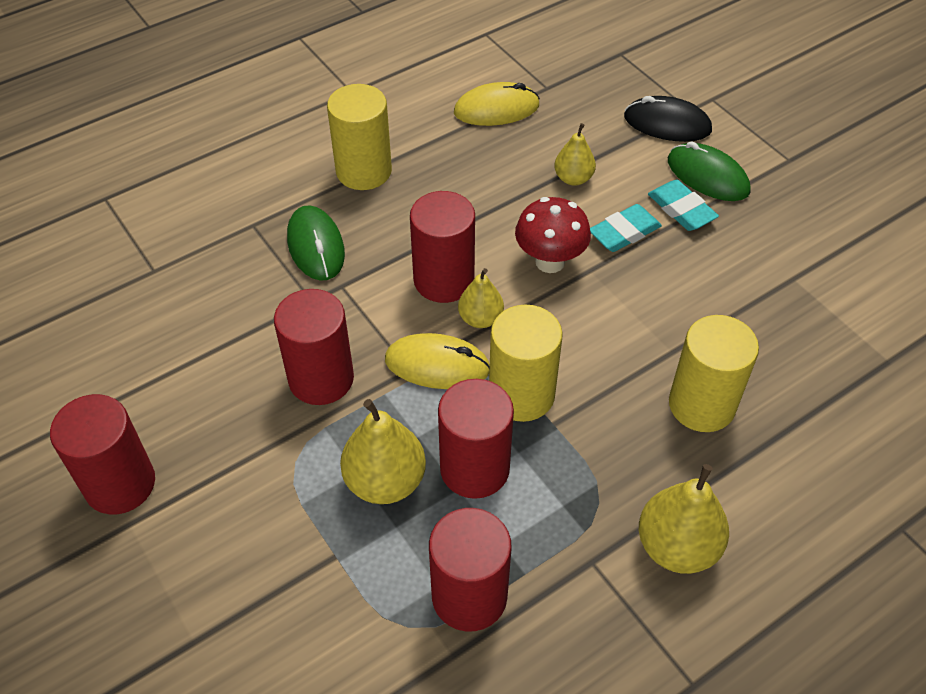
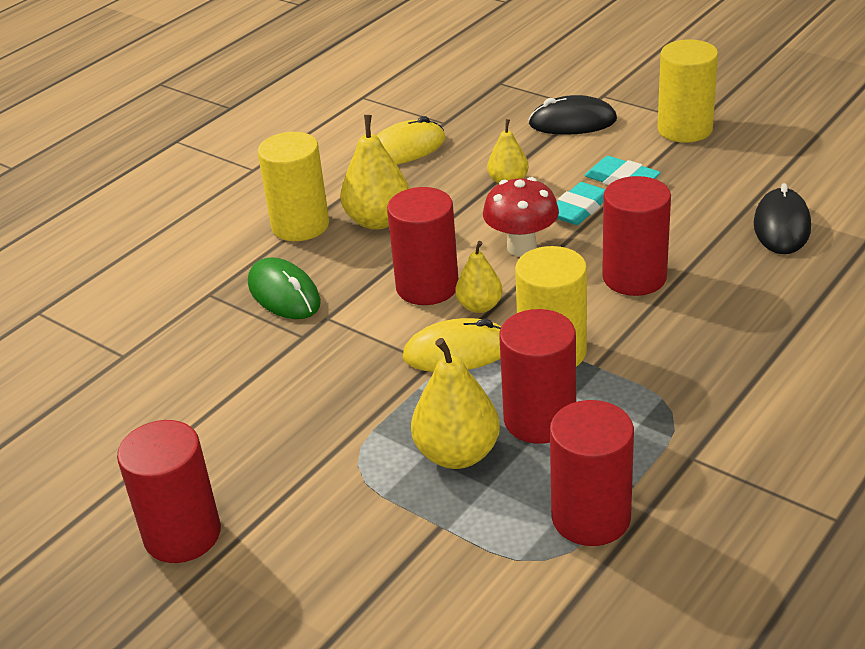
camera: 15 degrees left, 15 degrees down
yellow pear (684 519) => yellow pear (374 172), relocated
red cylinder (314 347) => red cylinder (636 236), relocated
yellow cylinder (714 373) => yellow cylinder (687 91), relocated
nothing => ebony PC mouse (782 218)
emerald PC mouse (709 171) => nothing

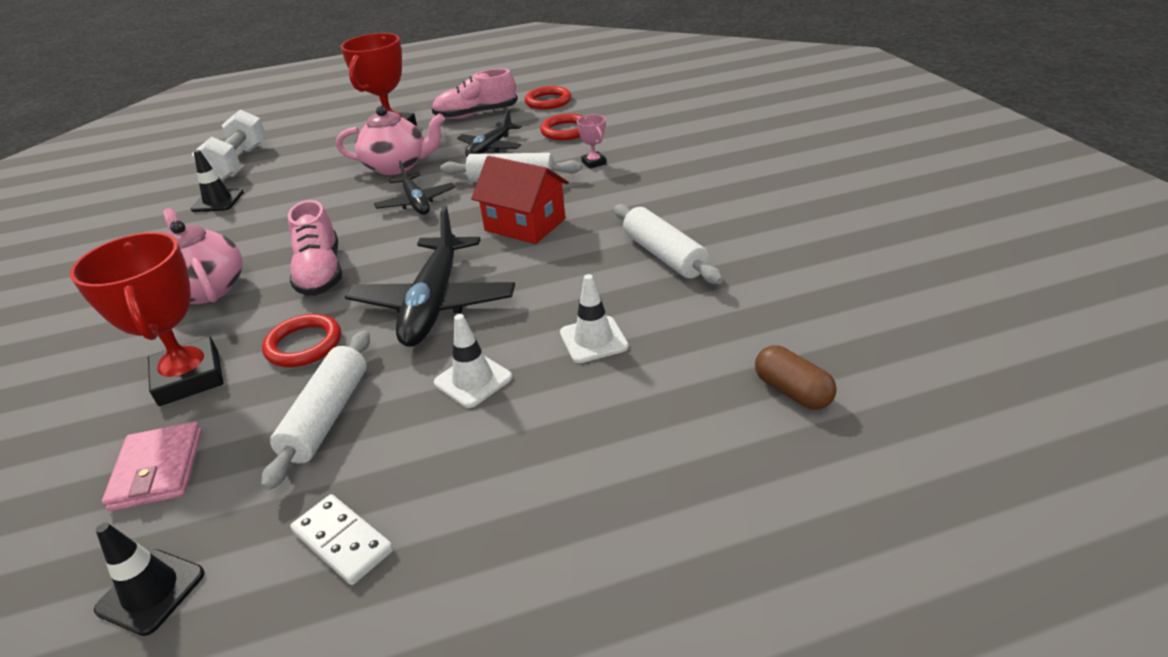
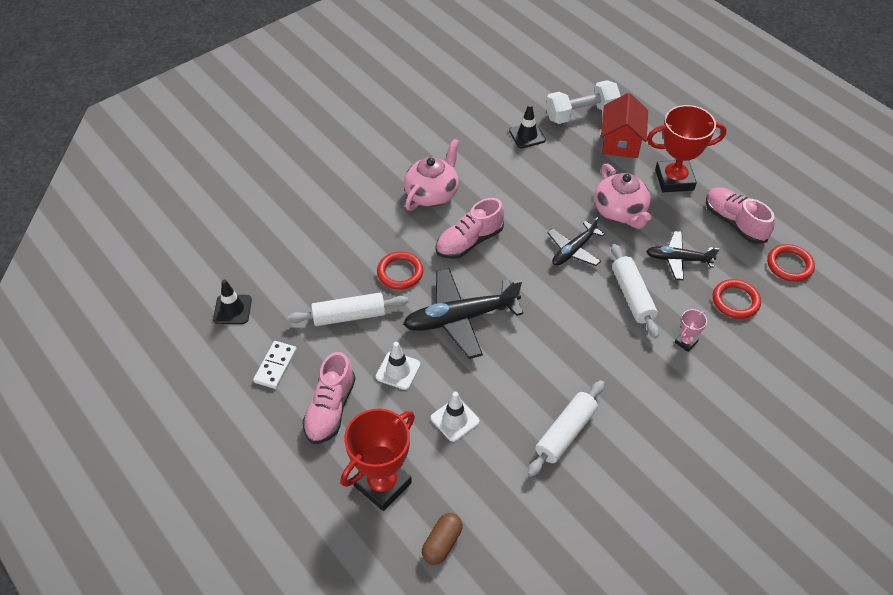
camera: 65 degrees right, 15 degrees up
nothing => pink shoe (328 398)
red trophy (146 319) => red trophy (378 459), relocated
red cottage (520 200) => red cottage (624 125), relocated
pink card wallet (152 466) => nothing

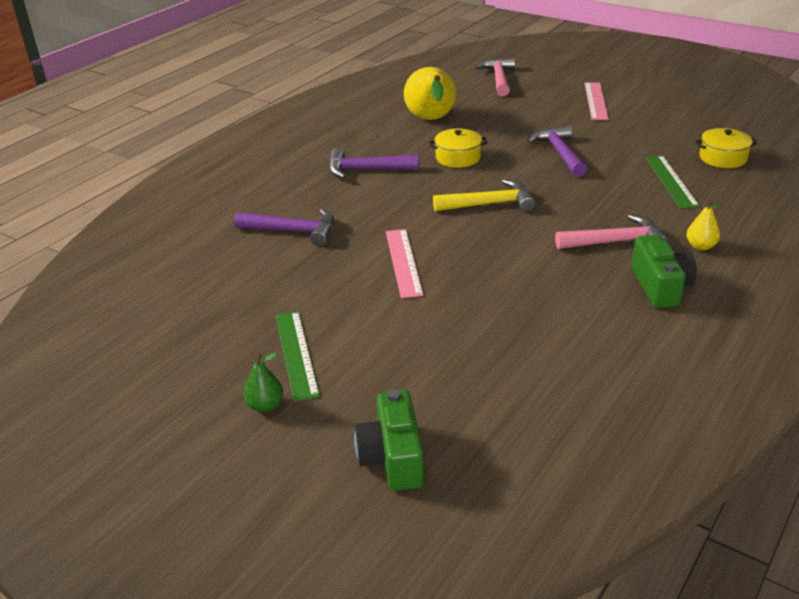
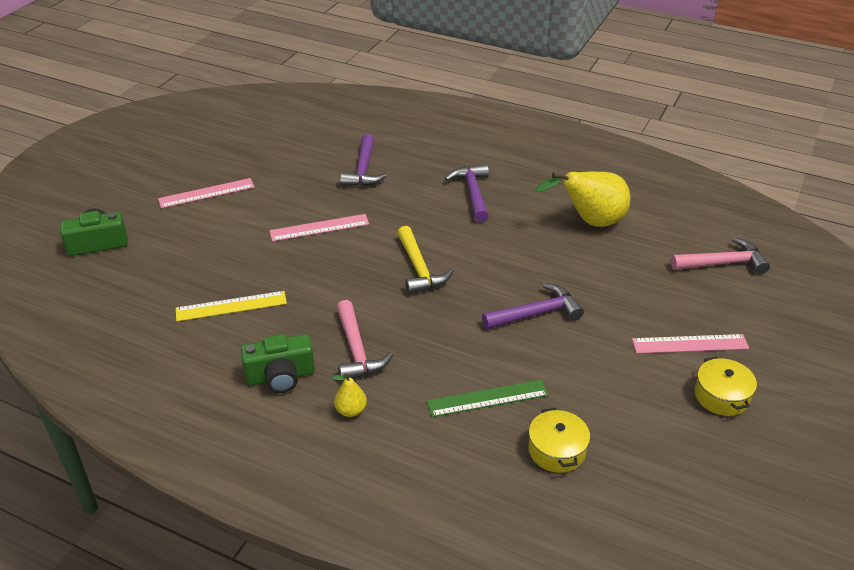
camera: 80 degrees right, 5 degrees up
emerald measuring stick (297 356) => pink measuring stick (206 193)
nothing => yellow measuring stick (231 306)
yellow cooking pot (458 148) => yellow cooking pot (726 386), relocated
emerald pear (263 382) => nothing

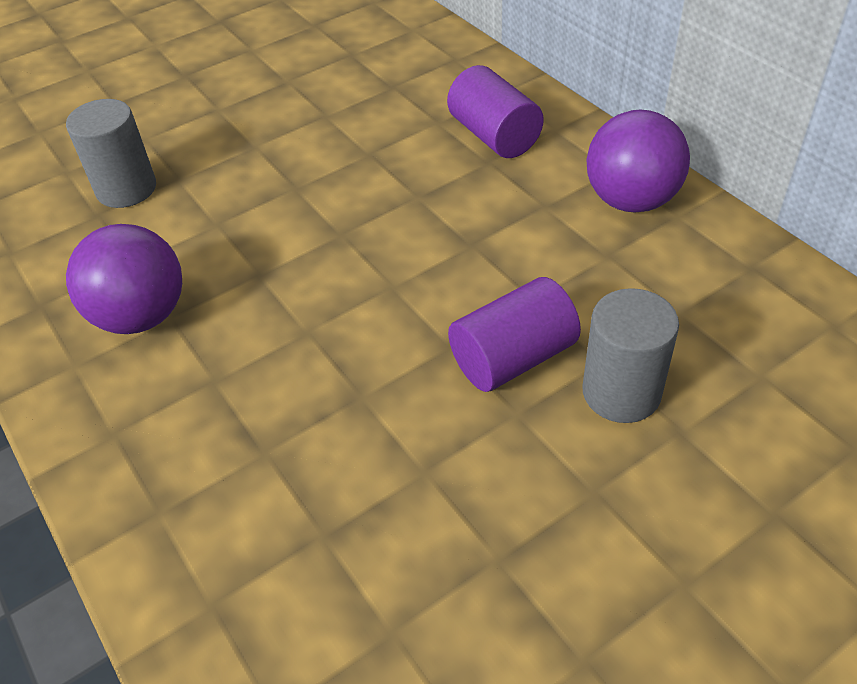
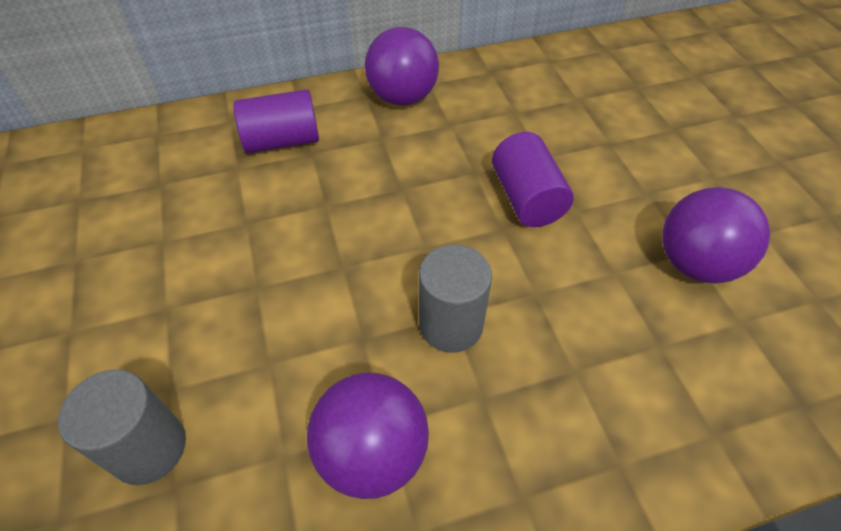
camera: 75 degrees left, 5 degrees up
gray cylinder (631 355) => gray cylinder (455 299), relocated
nothing => violet play ball (716 235)

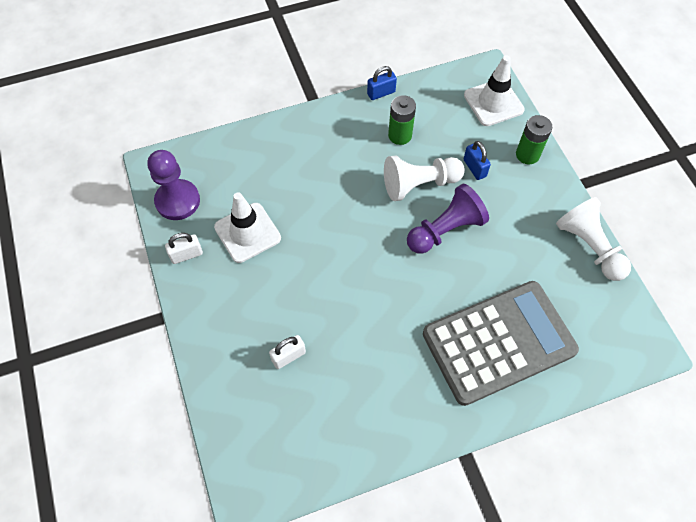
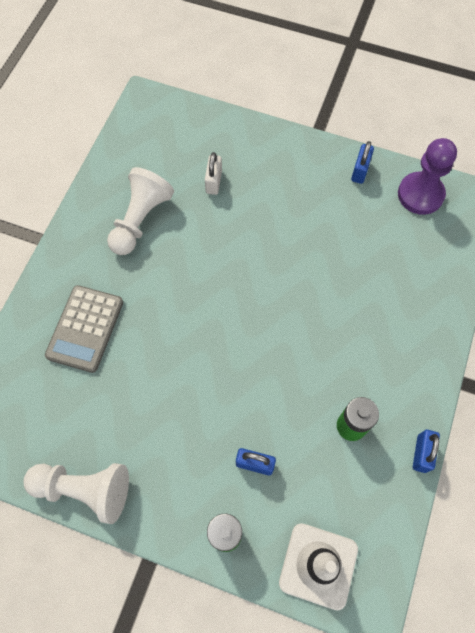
camera: 130 degrees right, 5 degrees up
gray calculator (501 343) => gray calculator (84 329), x0.60
snow-white game pawn (424 178) => snow-white game pawn (140 211), relocated
snow-white lock (184 248) => blue lock (362 162)
snow-white safety cone (247 227) => nothing
violet game pawn (448 219) => nothing

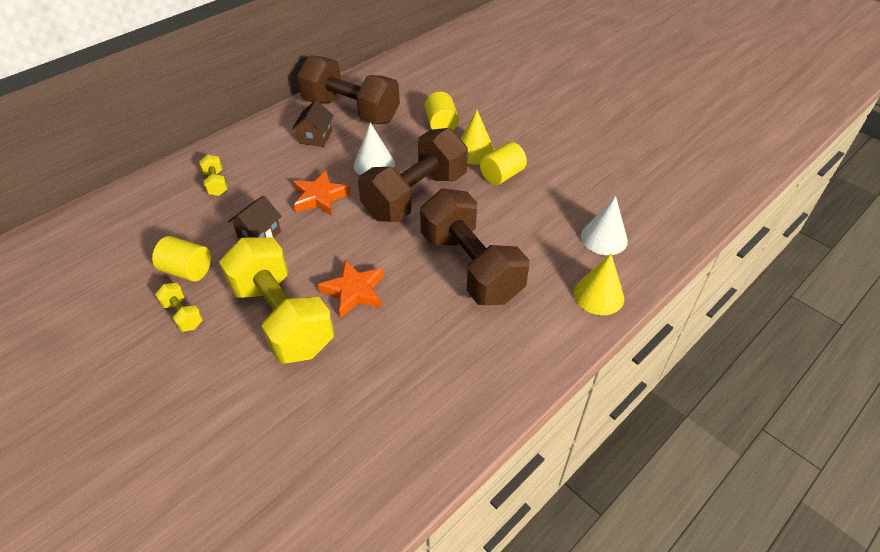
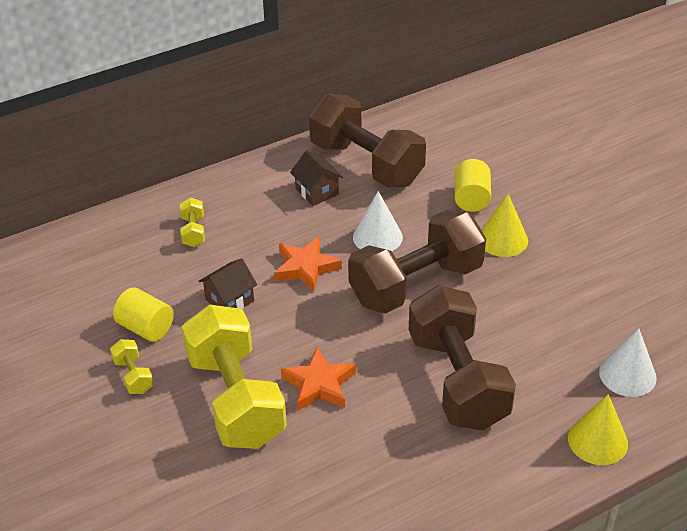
camera: 15 degrees right, 5 degrees down
russet cottage (313 123) => russet cottage (316 178), 60 degrees counterclockwise
yellow cylinder (503 163) => nothing

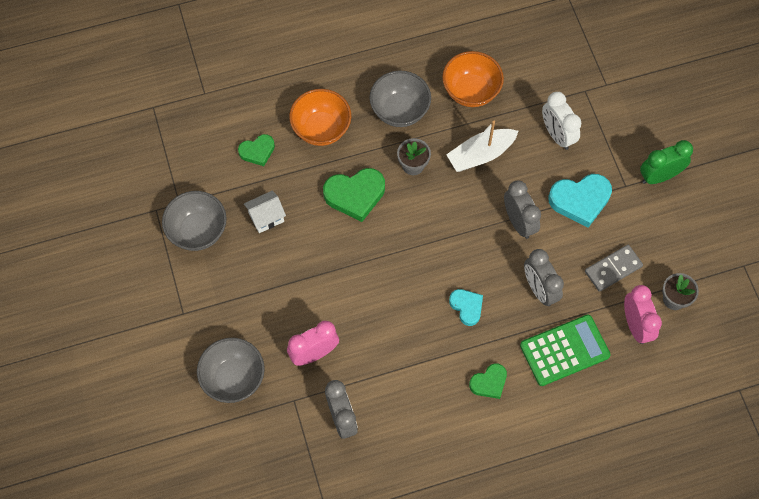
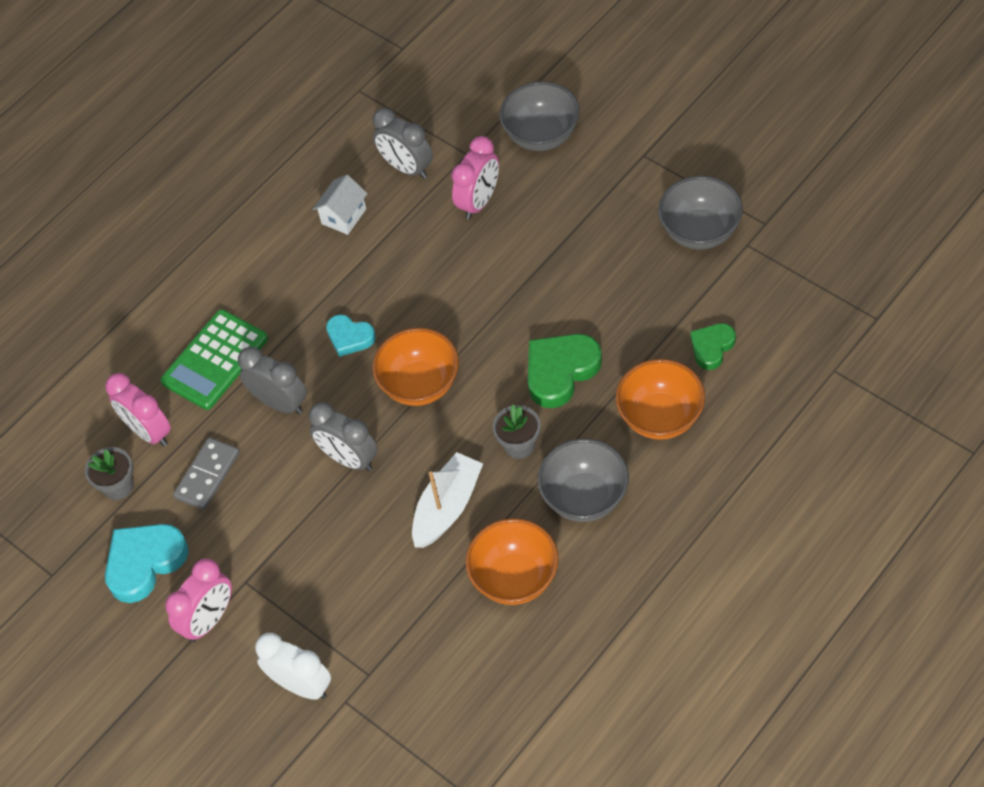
camera: 155 degrees right, 10 degrees down
turquoise heart (580 201) => turquoise heart (147 563), relocated
emerald clock (666 162) => pink clock (198 600)
snow-white clock (561 121) => snow-white clock (293 666), relocated
snow-white cottage (265 211) => snow-white cottage (340 205), relocated
nothing => orange deep dish (415 367)
emerald heart (488 381) => nothing

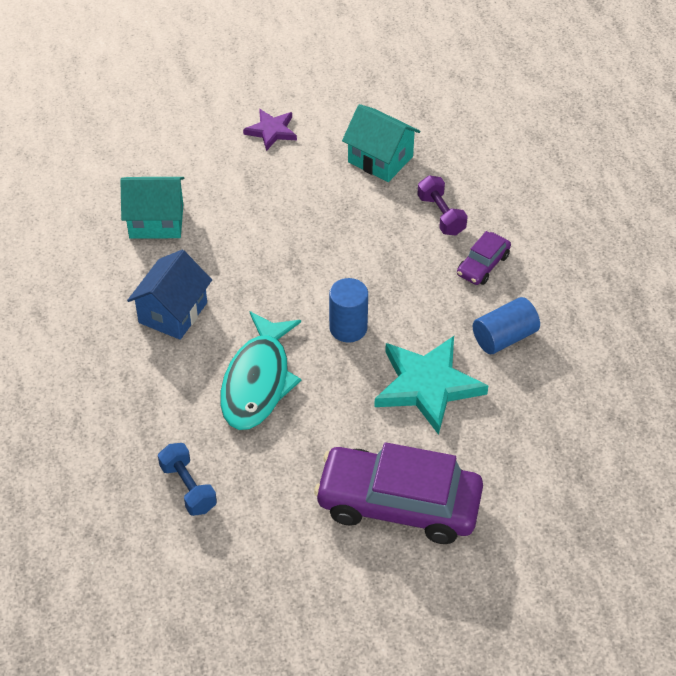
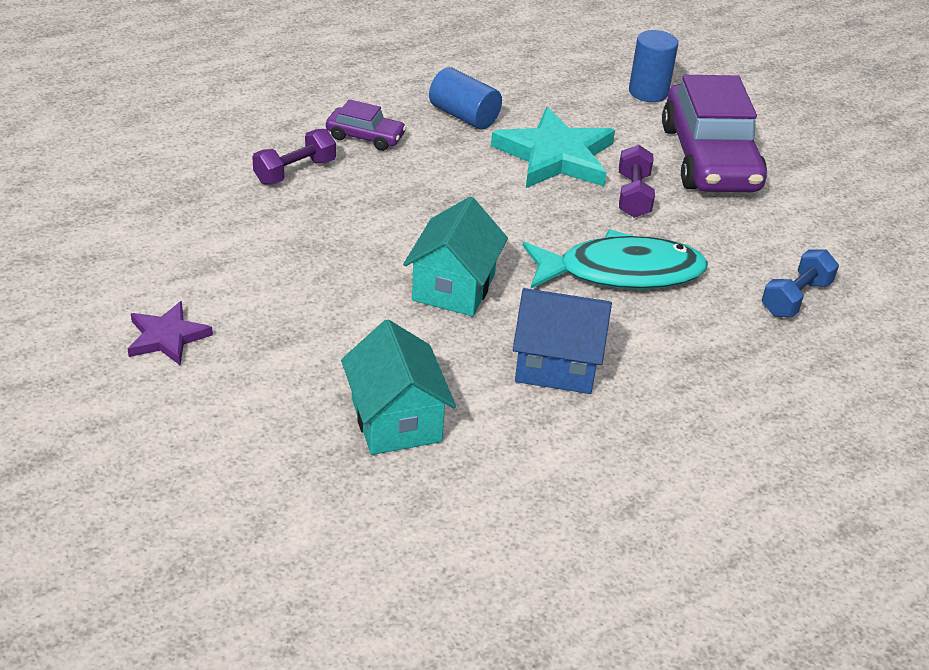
camera: 110 degrees left, 10 degrees down
turquoise cottage (381 143) => turquoise cottage (455 256), relocated
nothing => violet free weight (637 181)
blue cylinder (348 310) => blue cylinder (653 66), relocated

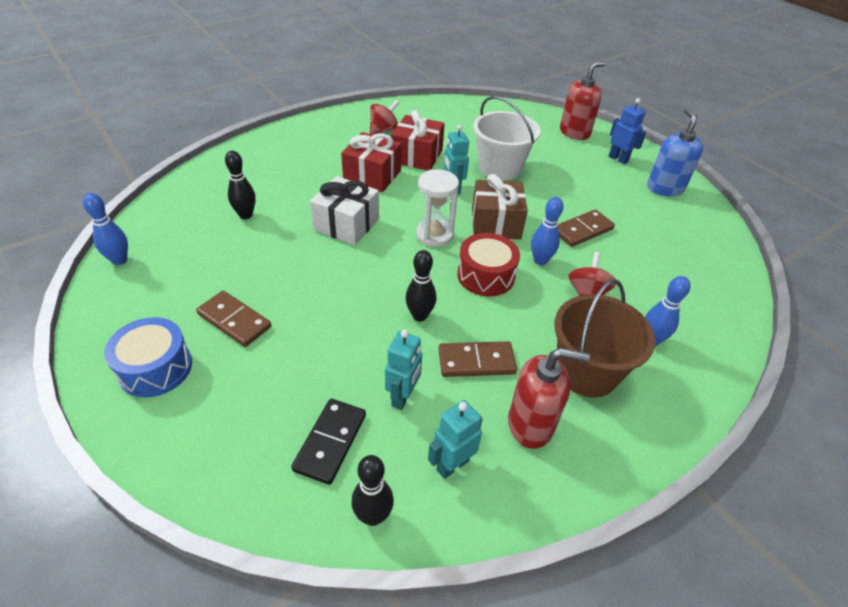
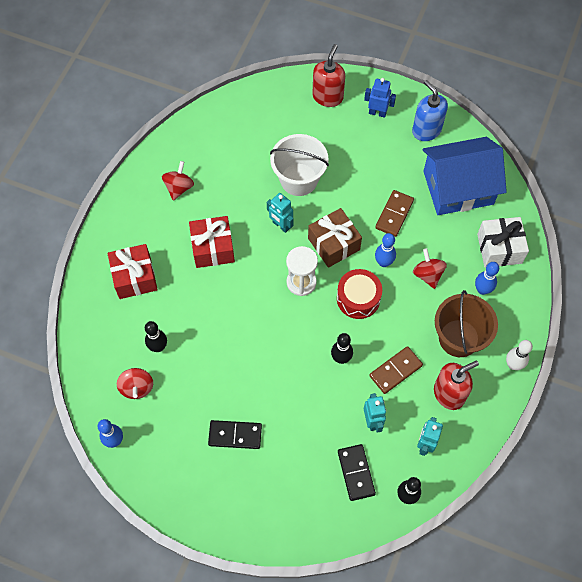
camera: 30 degrees left, 20 degrees up
red wrapped gift (418 140) => red wrapped gift (133 271), relocated
nothing => red spinning top (135 383)
russet domino tile (233 319) => ebony domino tile (235 434)
nothing => blue cottage (465 176)
snow-white wrapped gift (344 210) => snow-white wrapped gift (503 242), relocated
nothing => snow-white bowling pin (519 355)
blue snare drum (148 357) => nothing

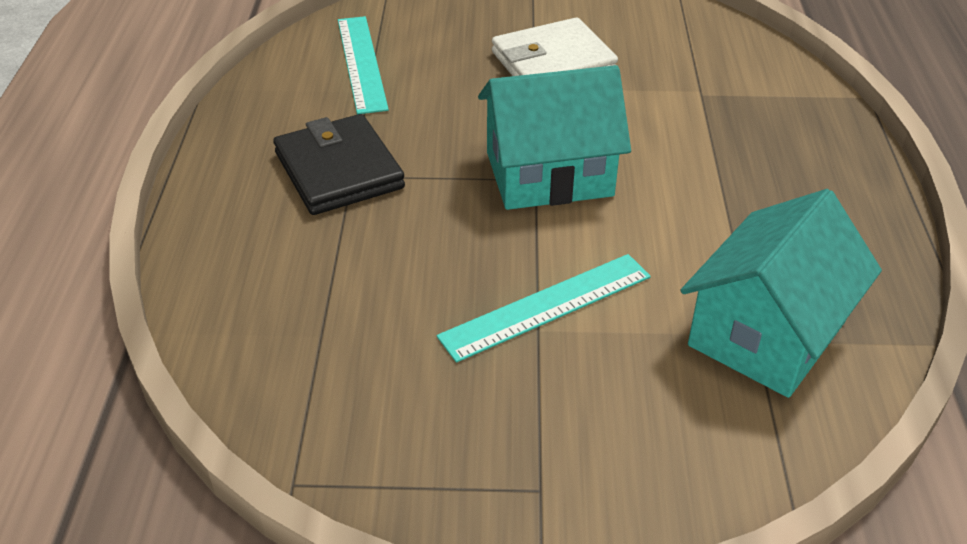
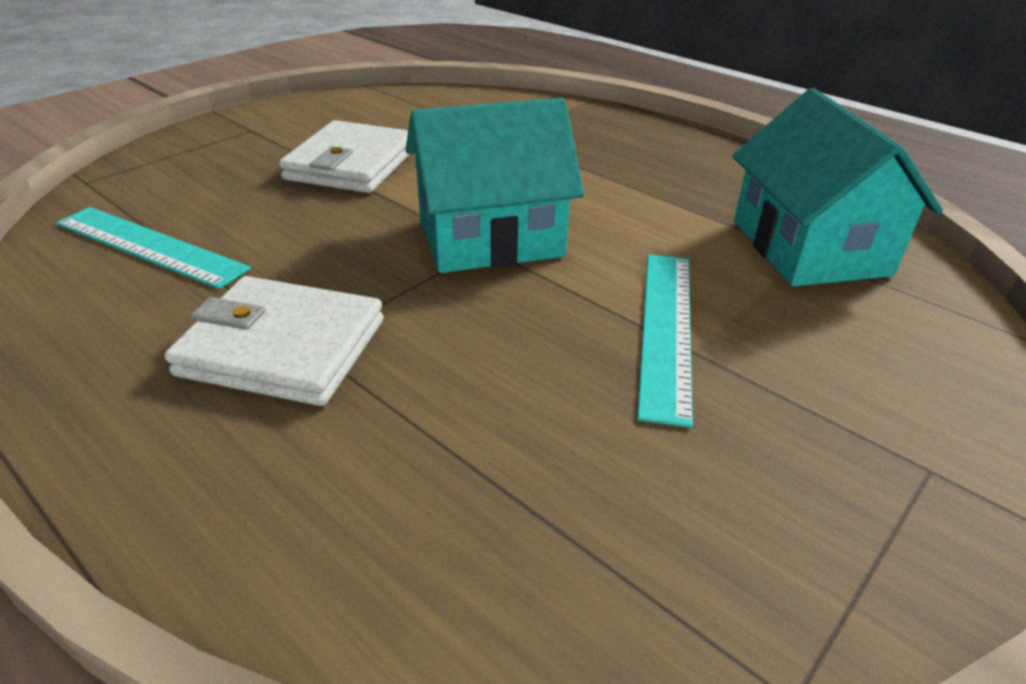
camera: 50 degrees left, 5 degrees down
ebony card wallet (339 164) => snow-white card wallet (274 341)
turquoise cottage (554 137) => turquoise cottage (494 185), 45 degrees clockwise

